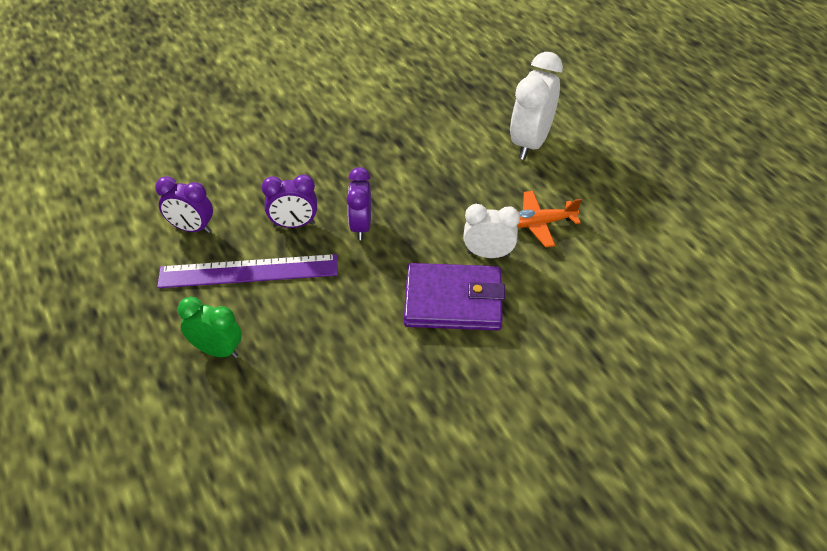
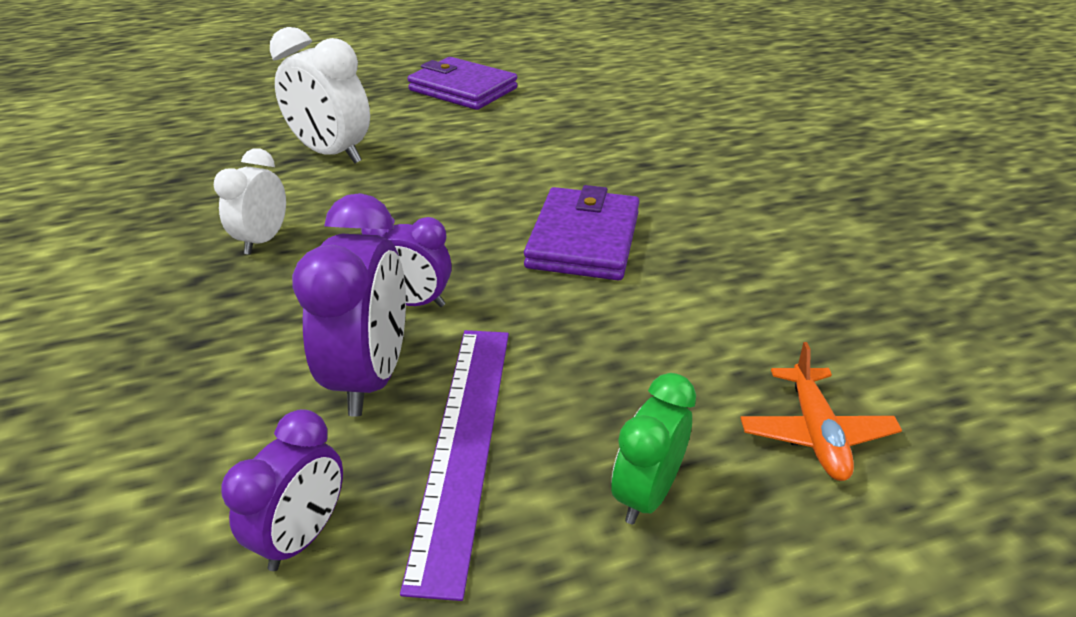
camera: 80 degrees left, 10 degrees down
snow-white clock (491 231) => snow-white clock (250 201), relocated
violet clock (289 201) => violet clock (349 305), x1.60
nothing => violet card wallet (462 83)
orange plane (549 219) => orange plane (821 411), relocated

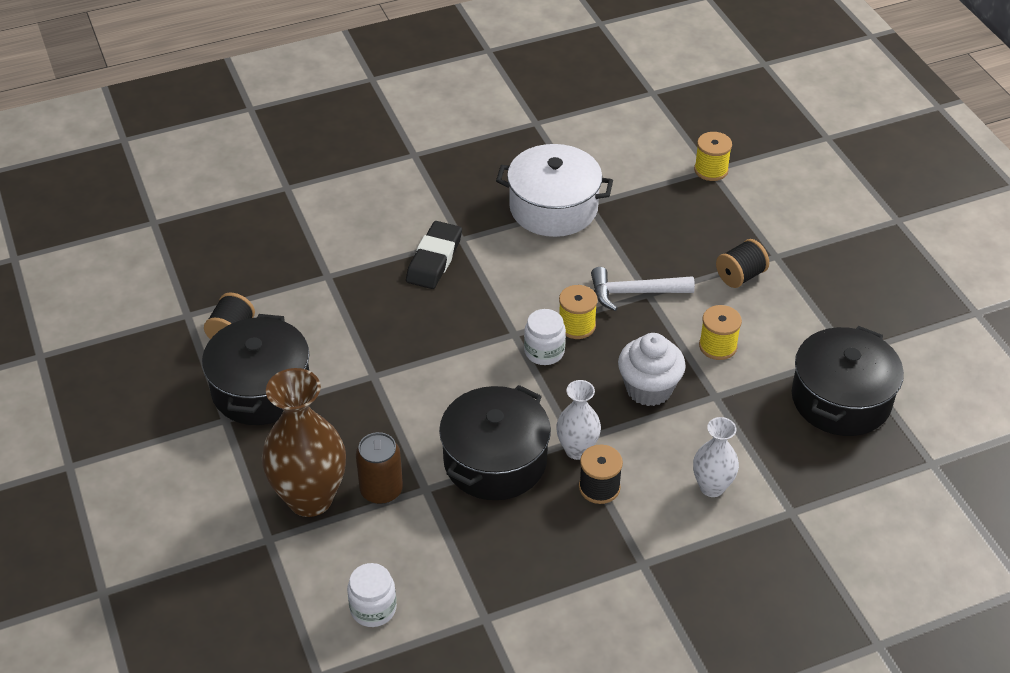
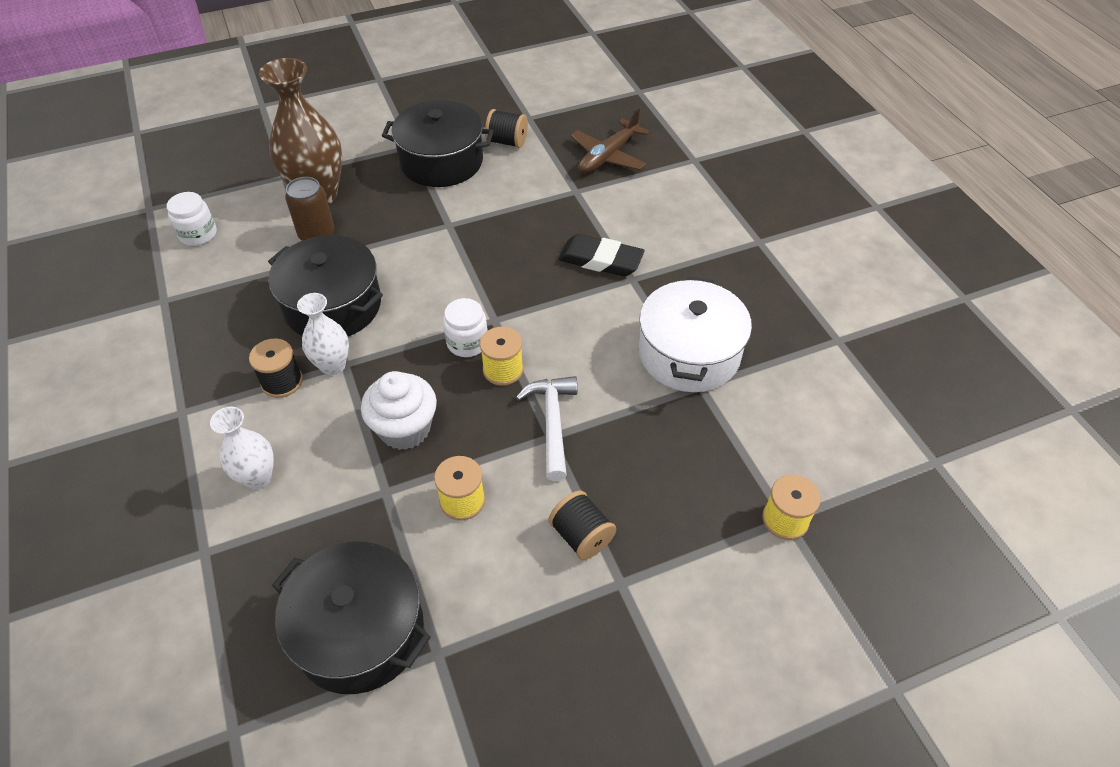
camera: 90 degrees right, 5 degrees up
nothing => russet plane (610 140)

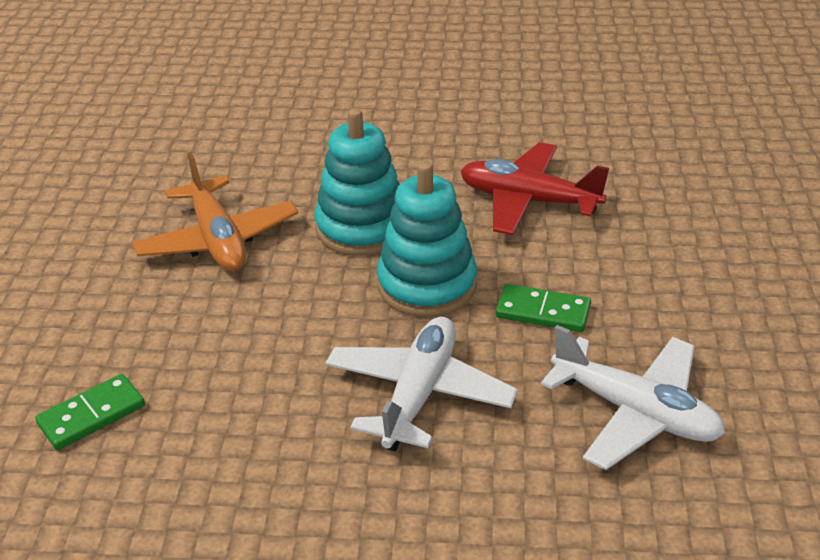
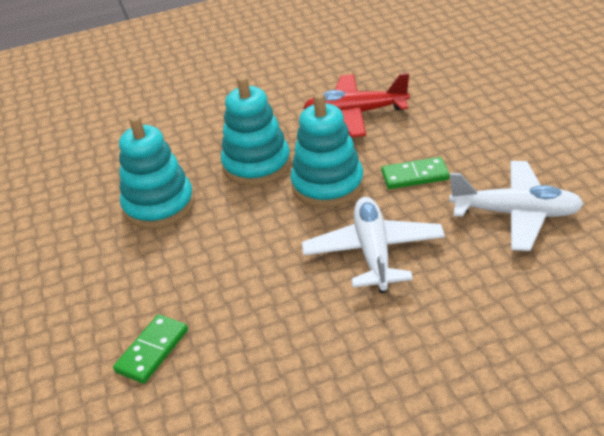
camera: 20 degrees left, 0 degrees up
orange plane (215 211) => turquoise stacking toy (157 172)

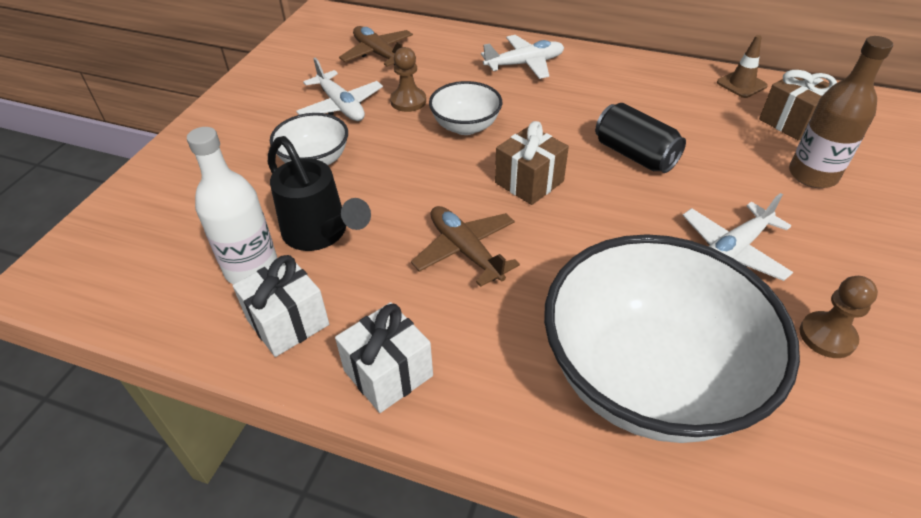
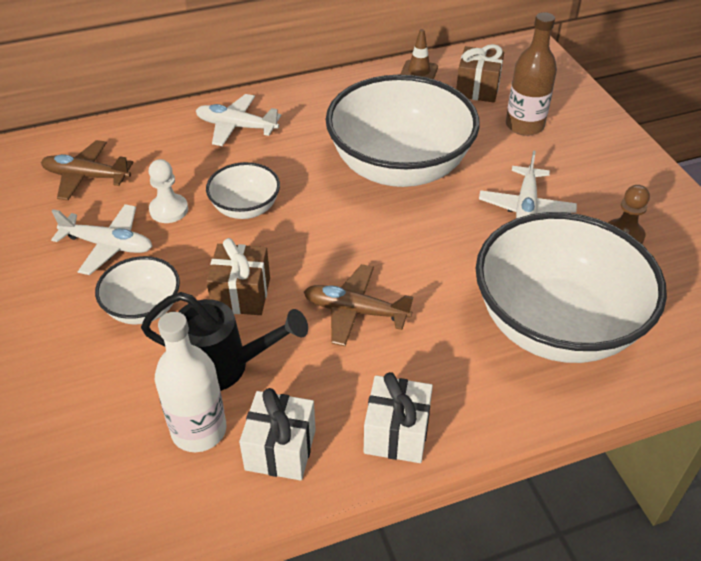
camera: 40 degrees left, 0 degrees up
russet game pawn (408 79) => snow-white game pawn (168 191)
snow-white plane (522 57) => snow-white plane (238 120), 105 degrees counterclockwise
russet wrapped gift (532 163) => russet wrapped gift (238 276), relocated
ebony soda can (640 138) => snow-white deep dish (403 131)

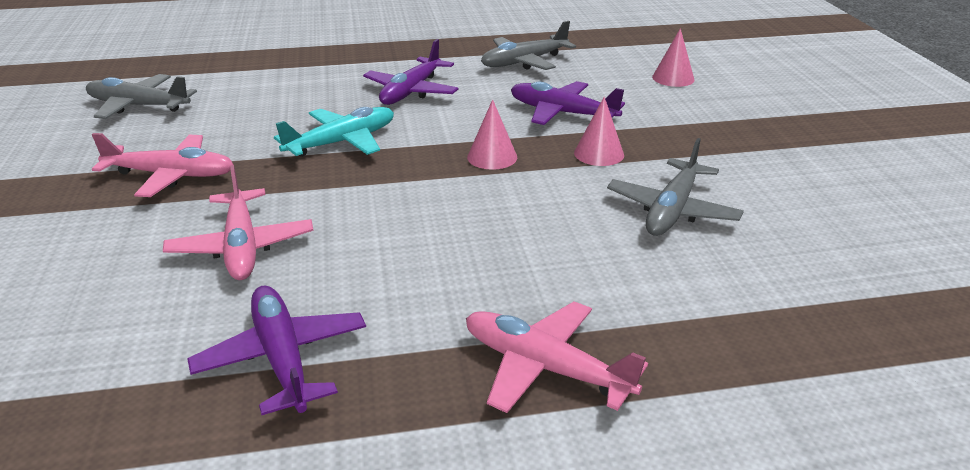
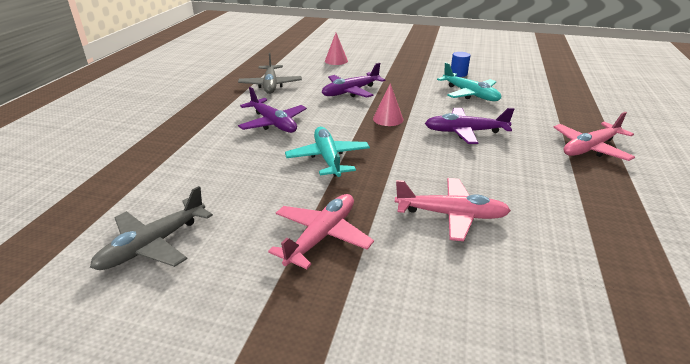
camera: 65 degrees left, 0 degrees up
violet plane (276 350) => violet plane (470 126), relocated
gray plane (675 187) => turquoise plane (469 81)
nothing => blue cylinder (460 64)
pink cone (599 131) => nothing

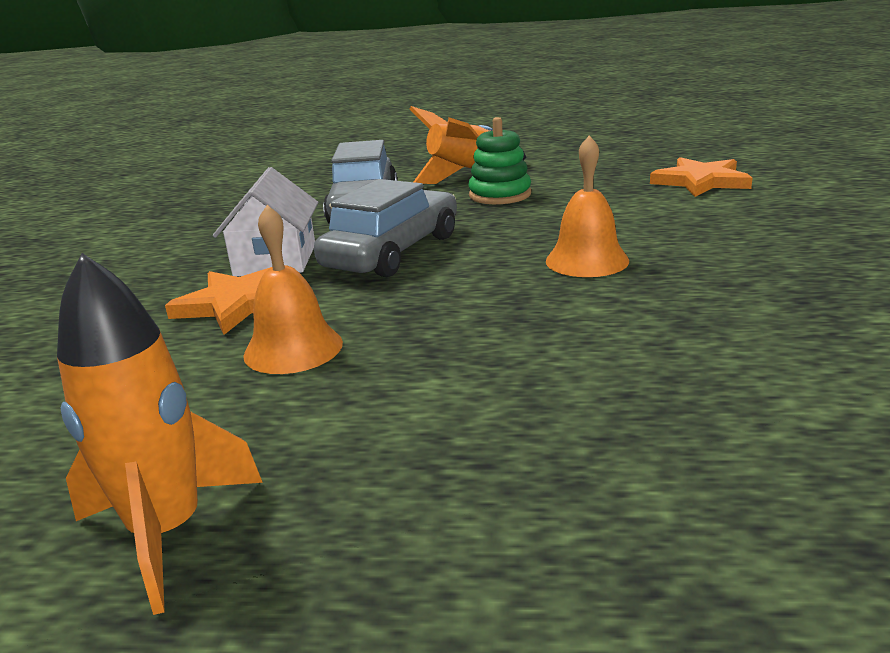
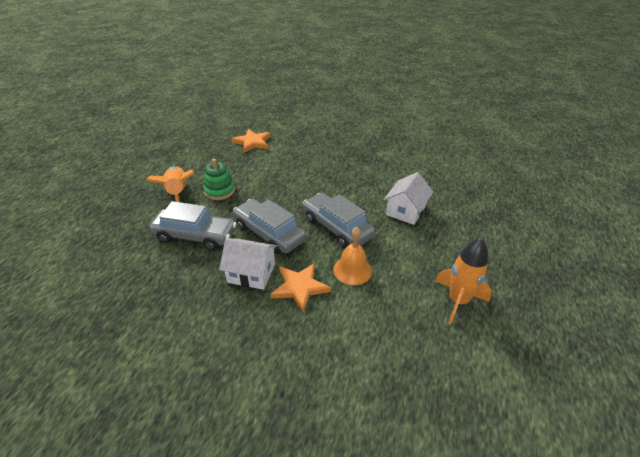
camera: 80 degrees left, 15 degrees up
nothing => gray toy car (339 220)
nothing => snow-white cottage (408 198)
orange hand bell (587 206) => nothing

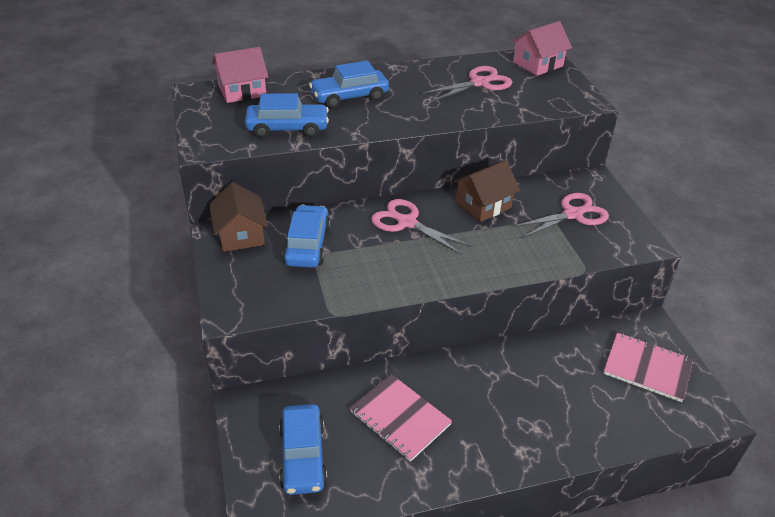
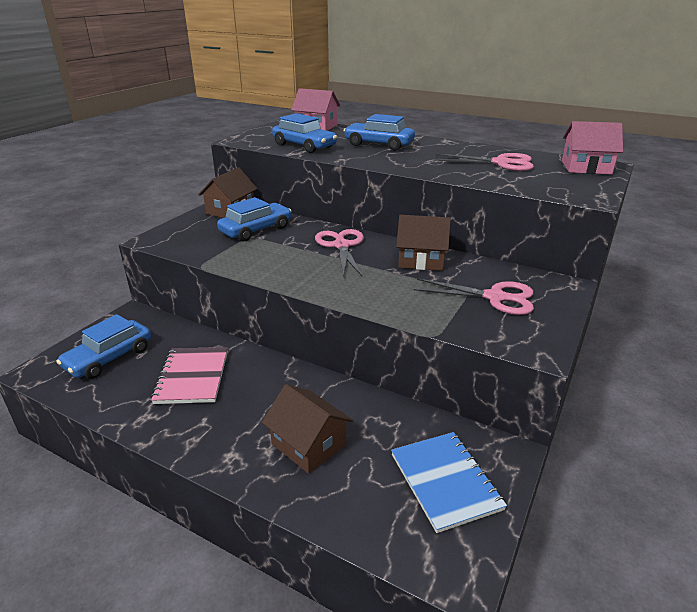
camera: 45 degrees right, 10 degrees down
nothing => russet cottage (307 429)
pink notebook (648 367) => blue notebook (449 482)

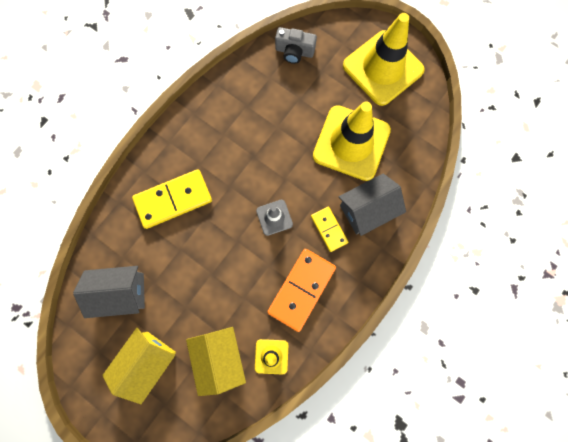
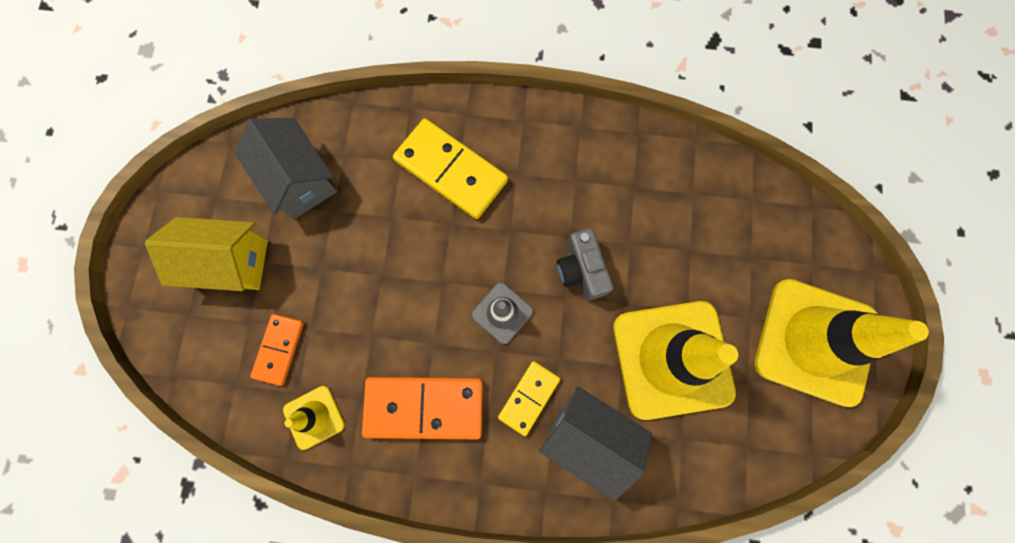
camera: 60 degrees right, 0 degrees up
yellow cottage (216 361) => orange domino tile (277 350)
gray camera (296 45) => gray camera (585 264), relocated

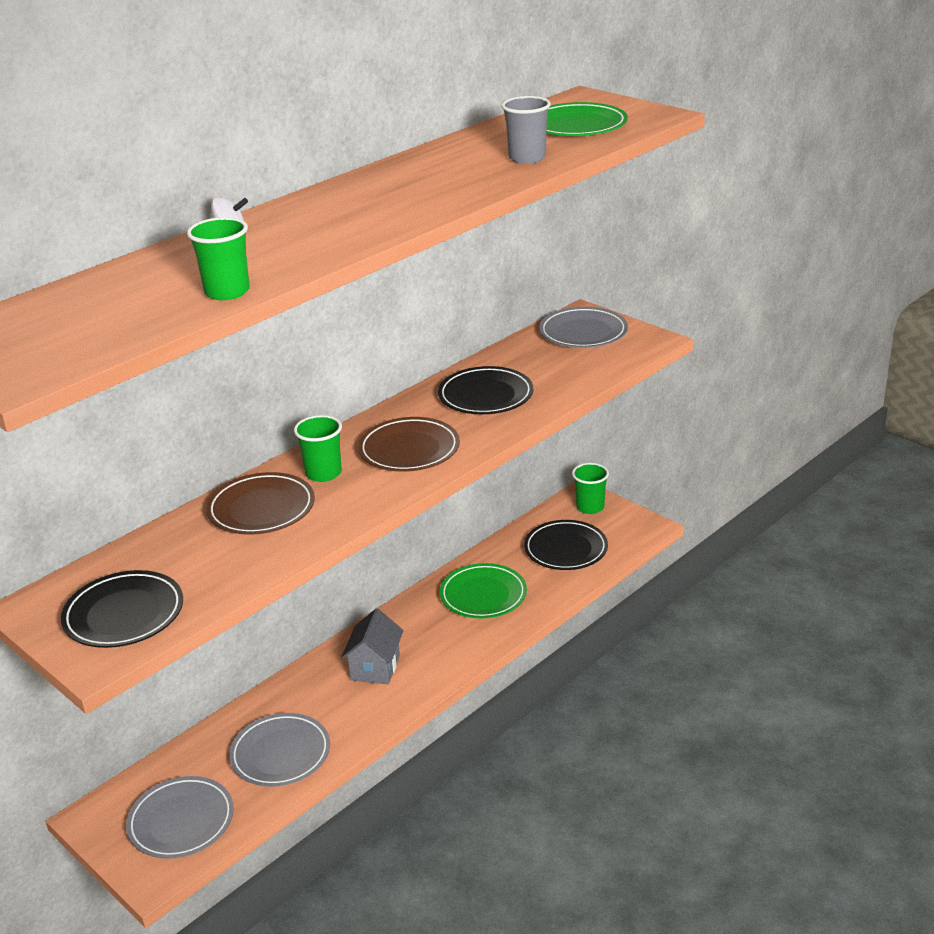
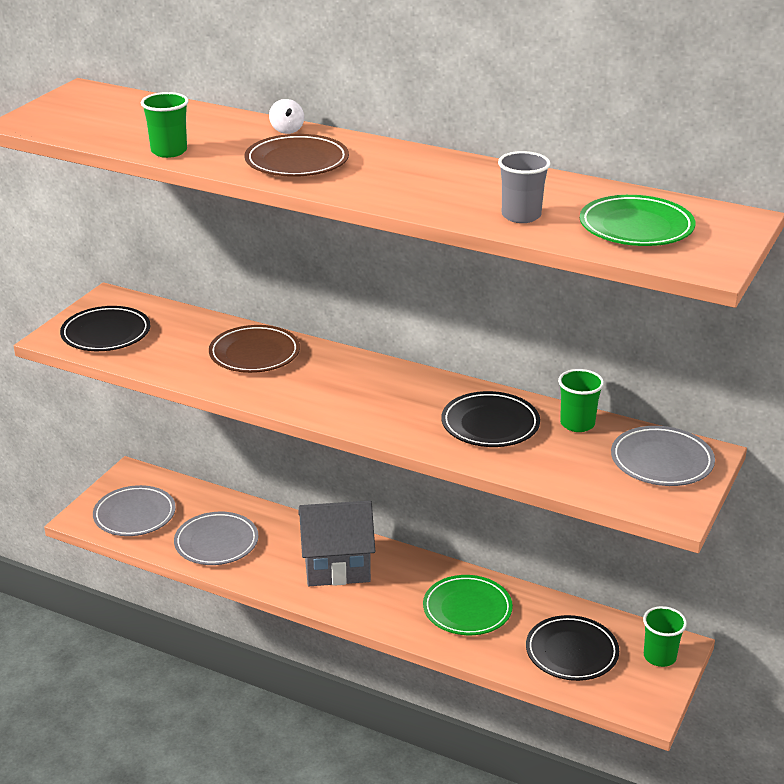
camera: 70 degrees right, 0 degrees up
russet flat dish (409 444) => russet flat dish (297 155), relocated
gray cottage (372 646) => gray cottage (336 543), x1.52
emerald cup (318 448) => emerald cup (581 400), relocated

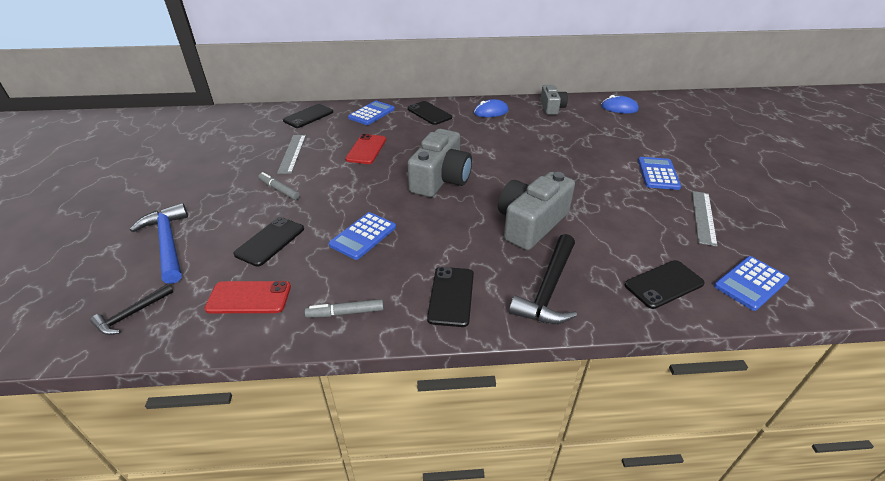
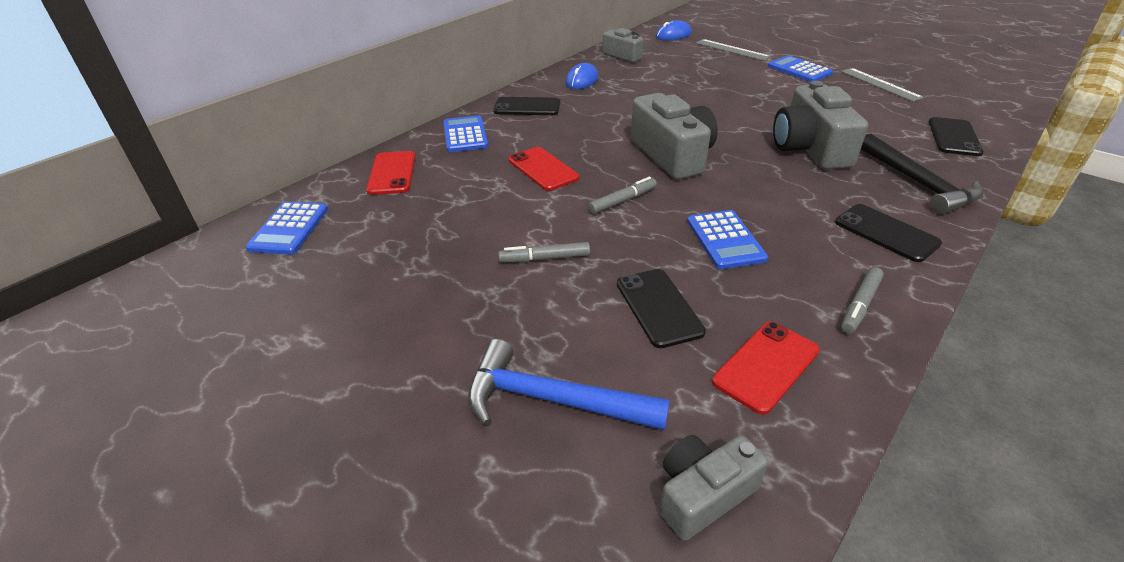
camera: 45 degrees left, 0 degrees up
blue calculator (752 283) => blue calculator (287 228), relocated
ebony smartphone (308 116) => red smartphone (391 173)
nothing => gray marker pen (622 195)
ebony claw hammer (131 309) => gray camera (714 488)
gray measuring stick (291 154) => gray measuring stick (733 50), relocated

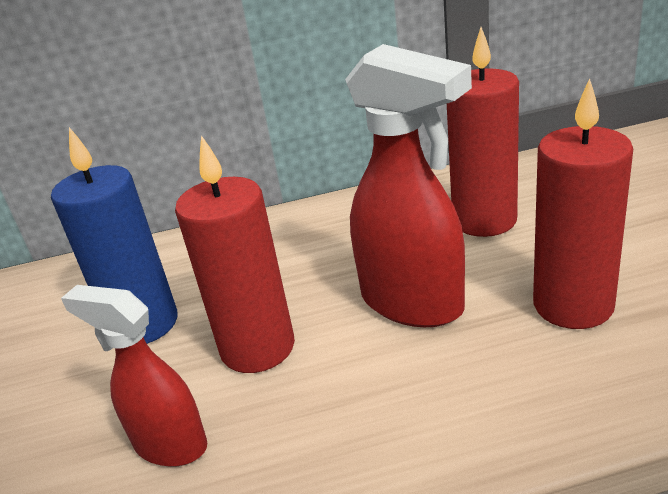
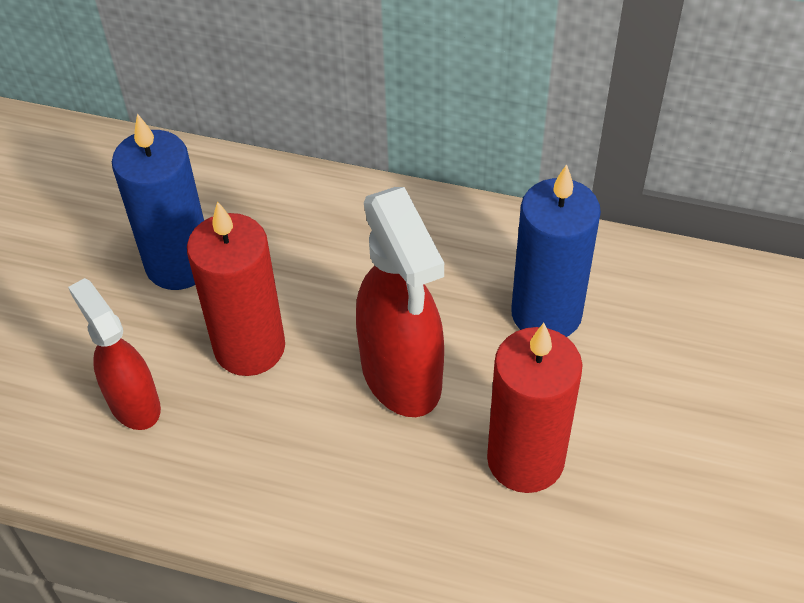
camera: 25 degrees right, 20 degrees up
red wax candle (483 132) => blue wax candle (556 250)

